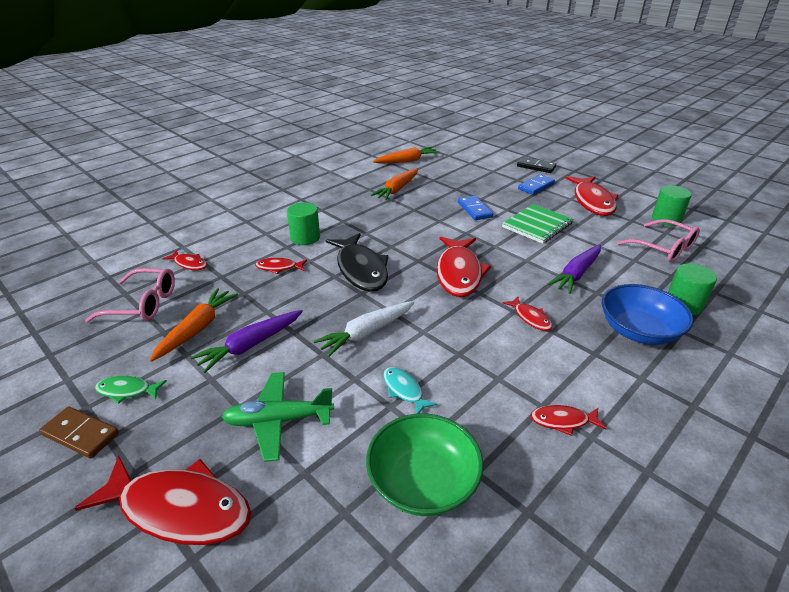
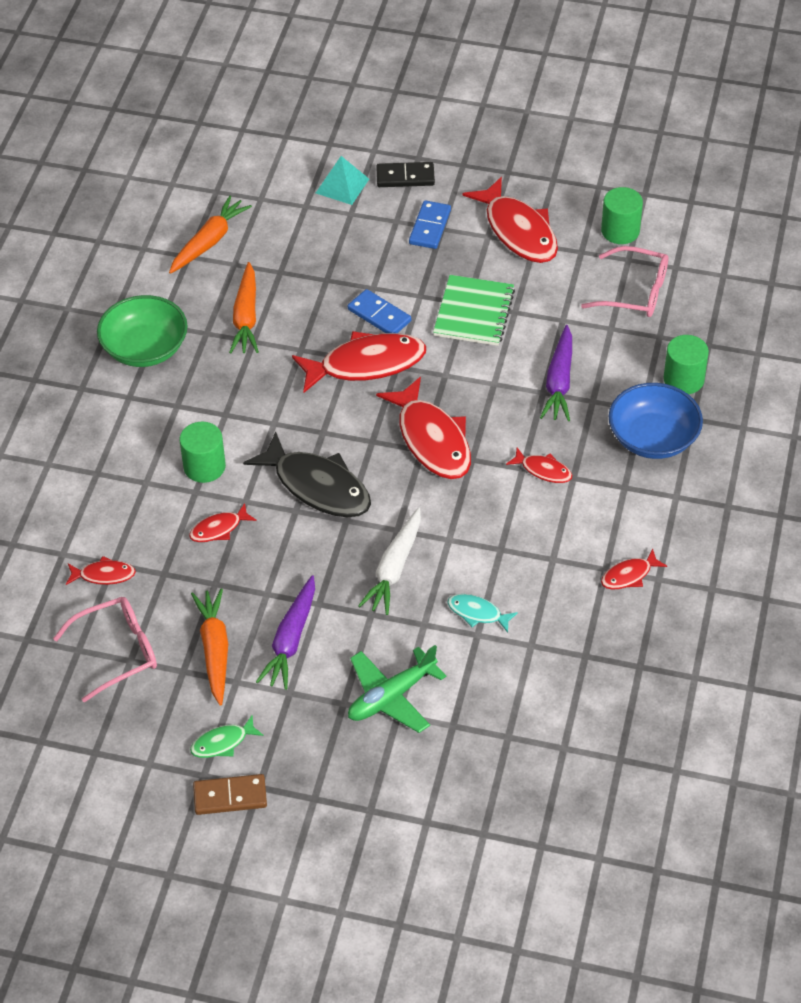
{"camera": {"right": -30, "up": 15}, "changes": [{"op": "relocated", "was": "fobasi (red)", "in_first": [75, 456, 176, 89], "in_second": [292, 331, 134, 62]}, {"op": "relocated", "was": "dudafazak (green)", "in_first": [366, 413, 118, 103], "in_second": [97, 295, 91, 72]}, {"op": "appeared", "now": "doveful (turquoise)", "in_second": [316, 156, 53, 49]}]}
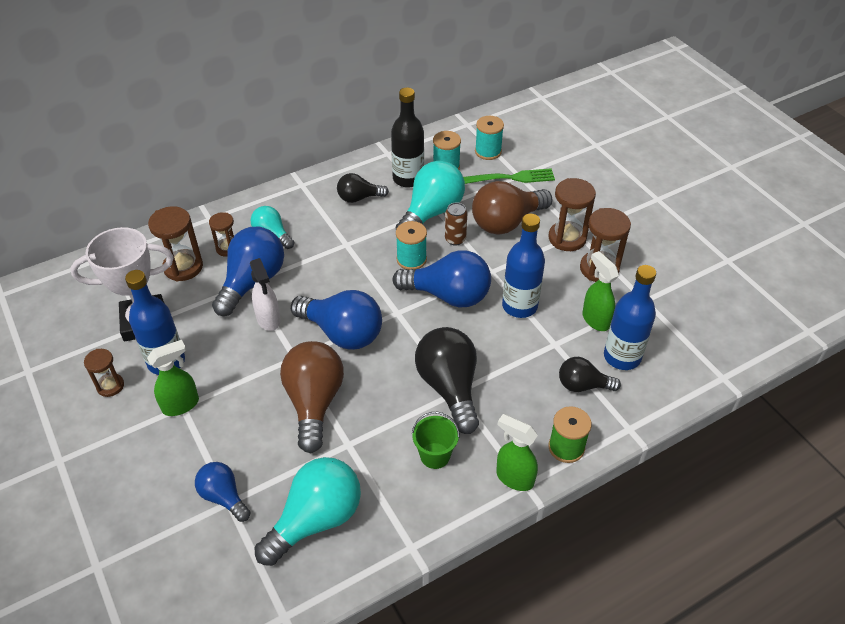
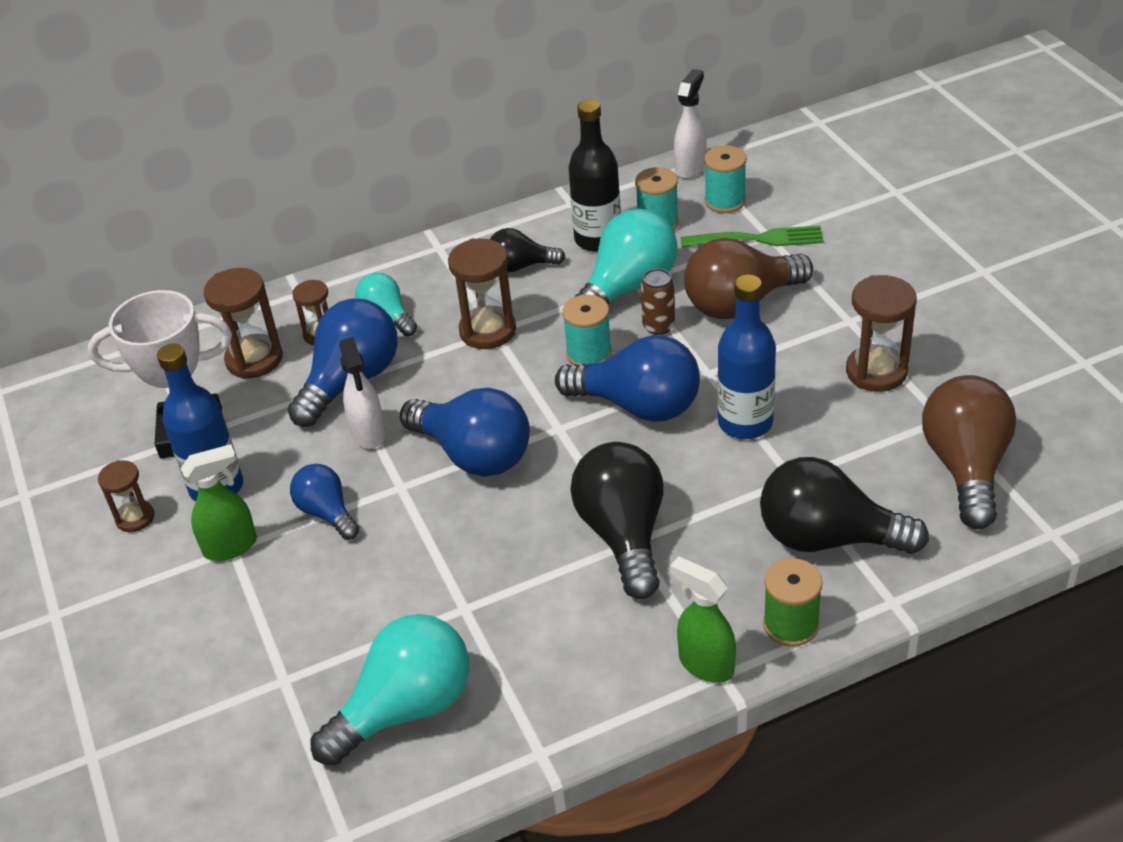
{"camera": {"right": 10, "up": -5}, "changes": [{"op": "relocated", "was": "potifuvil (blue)", "in_first": [195, 462, 56, 60], "in_second": [290, 464, 69, 76]}, {"op": "relocated", "was": "potifuvil (brown)", "in_first": [280, 341, 64, 112], "in_second": [922, 375, 94, 154]}, {"op": "missing", "was": "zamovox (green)", "in_first": [412, 412, 48, 57]}, {"op": "relocated", "was": "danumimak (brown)", "in_first": [548, 178, 48, 73], "in_second": [448, 239, 68, 110]}, {"op": "size", "was": "potifuvil (black)", "in_first": [559, 357, 62, 35], "in_second": [760, 457, 169, 97], "ratio": 1.74}, {"op": "missing", "was": "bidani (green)", "in_first": [582, 251, 37, 80]}, {"op": "missing", "was": "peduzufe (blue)", "in_first": [604, 265, 52, 105]}, {"op": "appeared", "now": "bidani (white)", "in_second": [674, 69, 32, 110]}]}
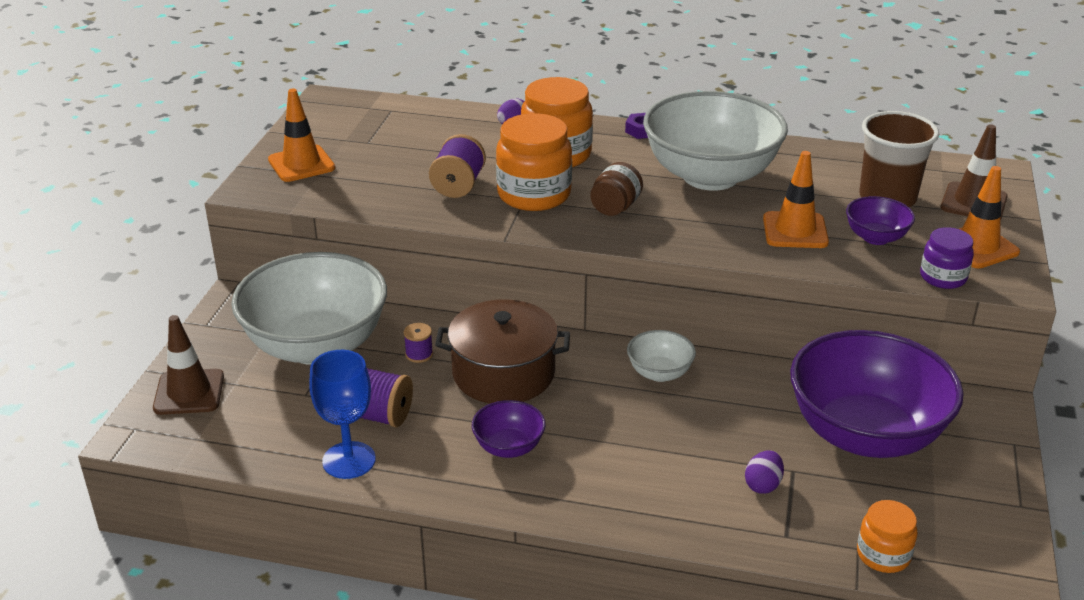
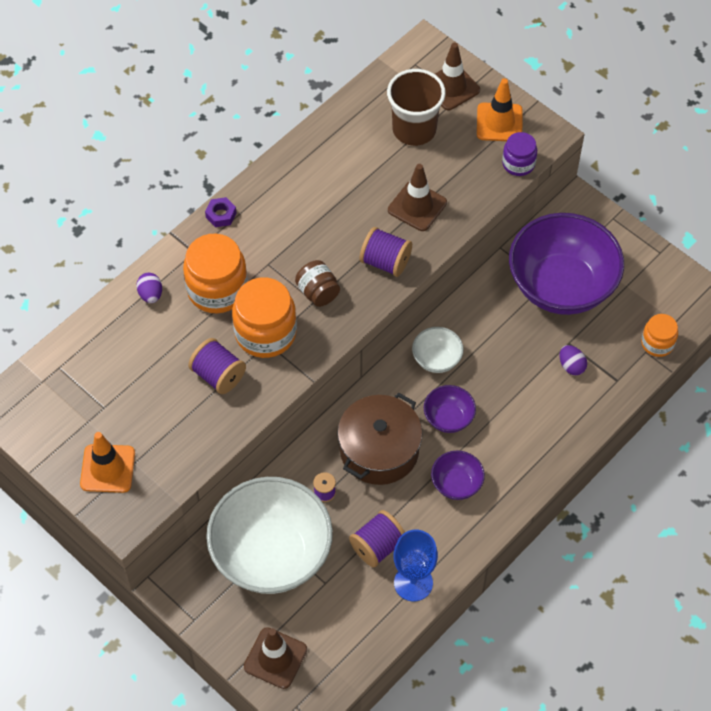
{"camera": {"right": -60, "up": 25}, "changes": [{"op": "missing", "was": "dudafazak (white)", "in_first": [643, 91, 145, 100]}, {"op": "colour", "was": "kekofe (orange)", "now": "kekofe (brown)", "in_first": [763, 151, 66, 97], "in_second": [388, 164, 59, 67]}, {"op": "relocated", "was": "dudafazak (purple)", "in_first": [846, 196, 69, 49], "in_second": [424, 385, 52, 48]}, {"op": "appeared", "now": "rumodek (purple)", "in_second": [360, 227, 52, 50]}]}
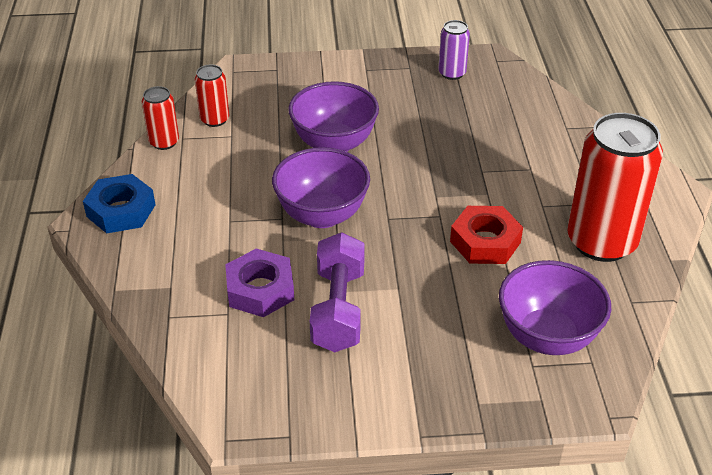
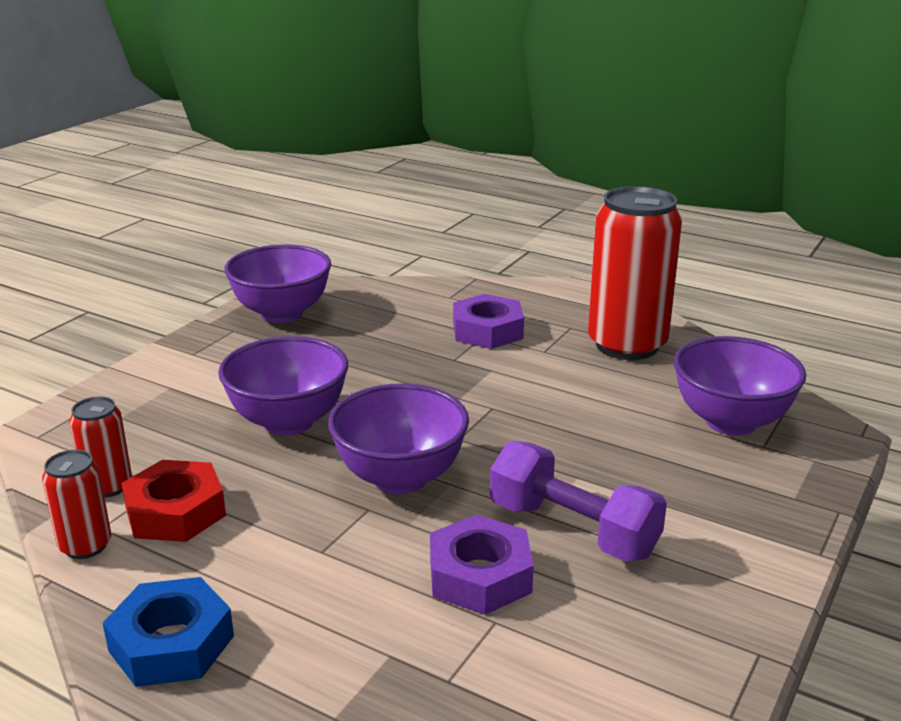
{"camera": {"right": -55, "up": -15}, "changes": [{"op": "exchanged", "was": "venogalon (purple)", "now": "dudafazak (purple)", "in_first": [438, 20, 32, 60], "in_second": [224, 244, 107, 79]}, {"op": "relocated", "was": "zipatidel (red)", "in_first": [450, 206, 73, 58], "in_second": [121, 460, 105, 82]}, {"op": "appeared", "now": "zipatidel (purple)", "in_second": [453, 294, 71, 55]}]}
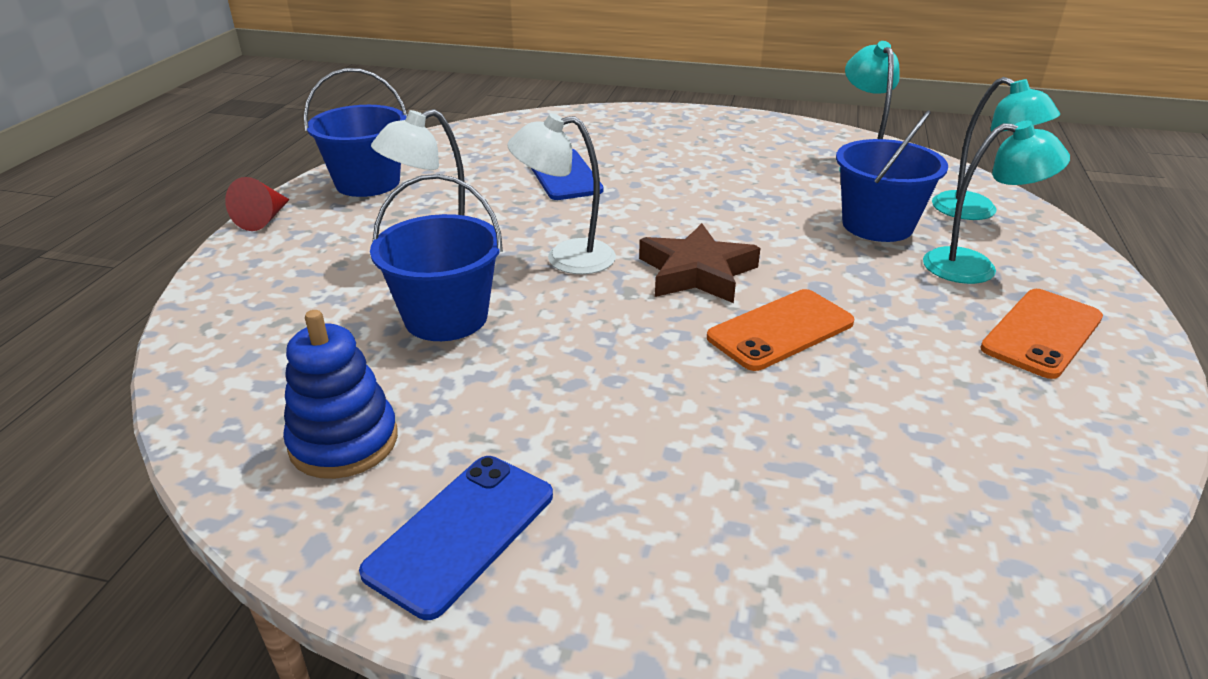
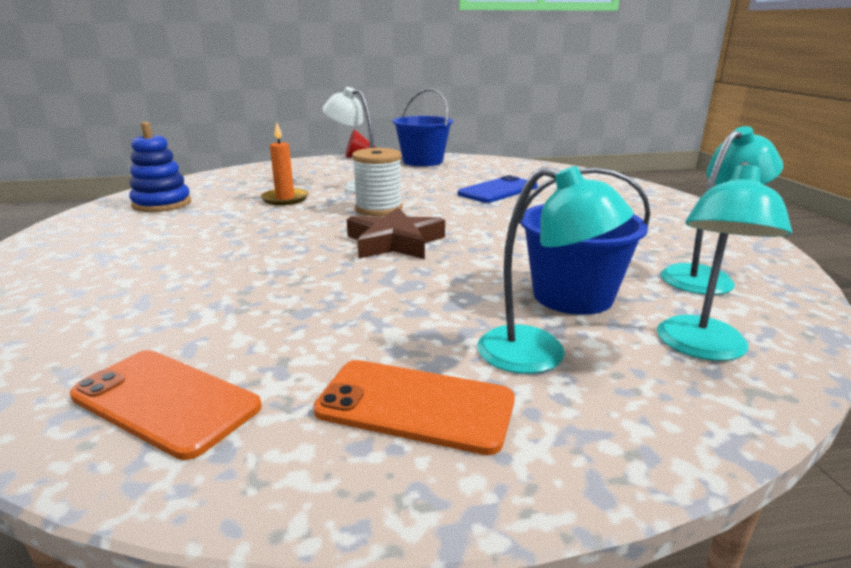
{"camera": {"right": 65, "up": -10}, "changes": [{"op": "missing", "was": "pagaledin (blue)", "in_first": [359, 456, 194, 164]}, {"op": "exchanged", "was": "zamovox (blue)", "now": "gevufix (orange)", "in_first": [370, 174, 133, 167], "in_second": [261, 123, 48, 82]}, {"op": "exchanged", "was": "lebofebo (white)", "now": "rumodek (white)", "in_first": [507, 113, 109, 161], "in_second": [352, 148, 50, 68]}, {"op": "relocated", "was": "pagaledin (orange)", "in_first": [707, 289, 147, 82], "in_second": [70, 350, 192, 110]}, {"op": "spun", "was": "lebofebo (turquoise)", "in_first": [923, 121, 147, 163], "in_second": [477, 166, 156, 208], "clockwise": -45}]}
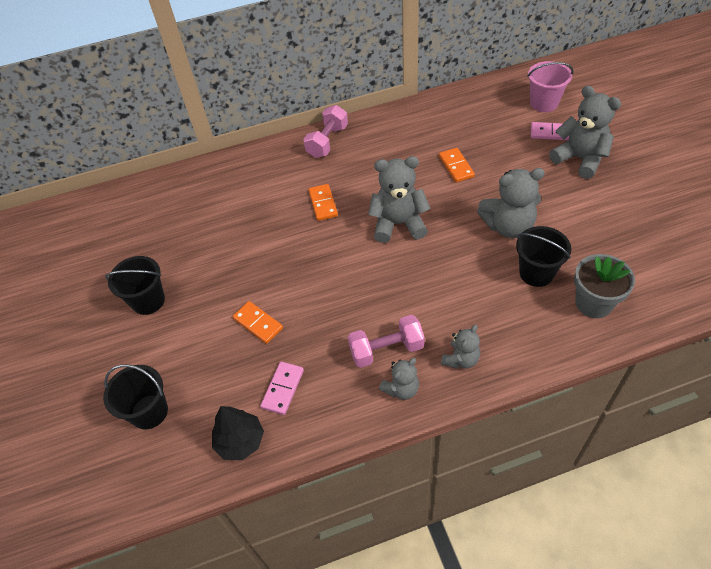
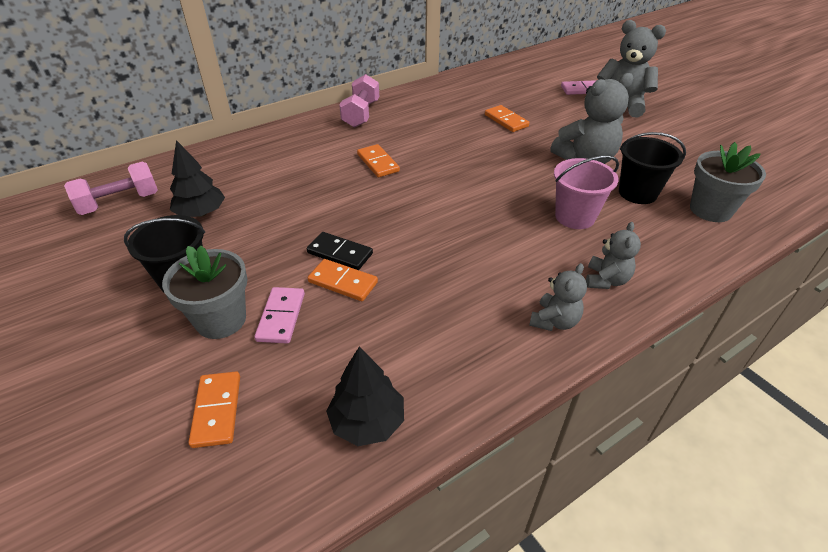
{"camera": {"right": -20, "up": -10}, "changes": [{"op": "exchanged", "was": "zamovox (black)", "now": "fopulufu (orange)", "in_first": [103, 364, 65, 65], "in_second": [189, 372, 51, 76]}, {"op": "relocated", "was": "fopulufu (pink)", "in_first": [260, 362, 44, 53], "in_second": [254, 287, 51, 57]}, {"op": "relocated", "was": "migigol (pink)", "in_first": [348, 315, 77, 53], "in_second": [64, 162, 94, 53]}, {"op": "missing", "was": "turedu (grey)", "in_first": [368, 156, 63, 87]}, {"op": "relocated", "was": "zamovox (pink)", "in_first": [527, 61, 46, 51], "in_second": [554, 155, 65, 74]}, {"op": "appeared", "now": "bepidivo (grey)", "in_second": [162, 245, 85, 94]}, {"op": "appeared", "now": "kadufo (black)", "in_second": [170, 140, 55, 77]}, {"op": "appeared", "now": "fopulufu (black)", "in_second": [307, 232, 66, 38]}]}
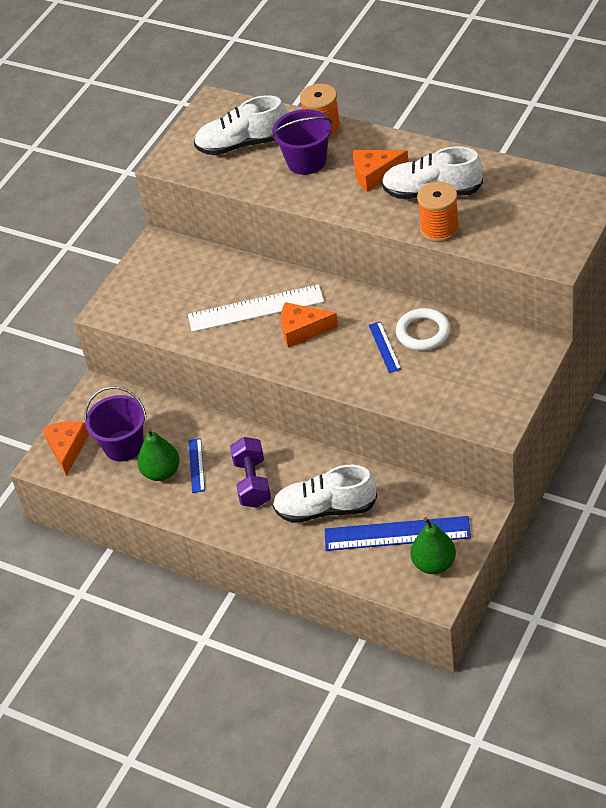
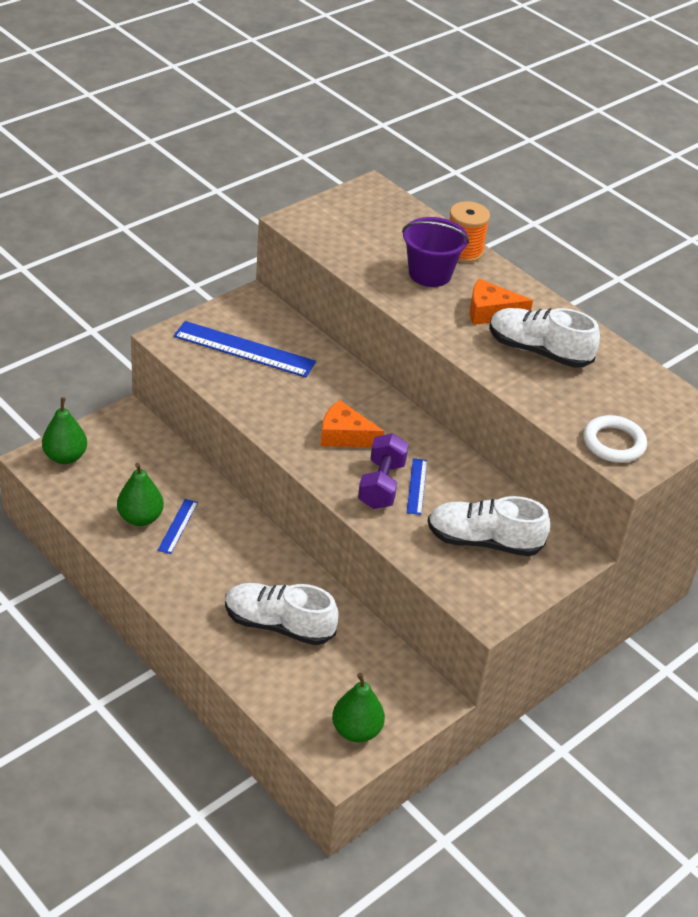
{"camera": {"right": 10, "up": -5}, "changes": [{"op": "exchanged", "was": "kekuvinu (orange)", "now": "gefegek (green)", "in_first": [42, 421, 47, 55], "in_second": [42, 397, 45, 67]}, {"op": "missing", "was": "zamovox (purple)", "in_first": [84, 386, 63, 76]}, {"op": "missing", "was": "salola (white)", "in_first": [188, 284, 136, 48]}, {"op": "relocated", "was": "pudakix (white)", "in_first": [194, 95, 93, 60], "in_second": [428, 496, 122, 60]}, {"op": "relocated", "was": "migigol (purple)", "in_first": [230, 437, 41, 71], "in_second": [358, 433, 51, 76]}, {"op": "relocated", "was": "salola (blue)", "in_first": [325, 516, 146, 35], "in_second": [174, 321, 142, 56]}, {"op": "relocated", "was": "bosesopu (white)", "in_first": [396, 308, 54, 43], "in_second": [583, 415, 64, 48]}, {"op": "missing", "was": "rumodek (orange)", "in_first": [417, 182, 42, 60]}]}
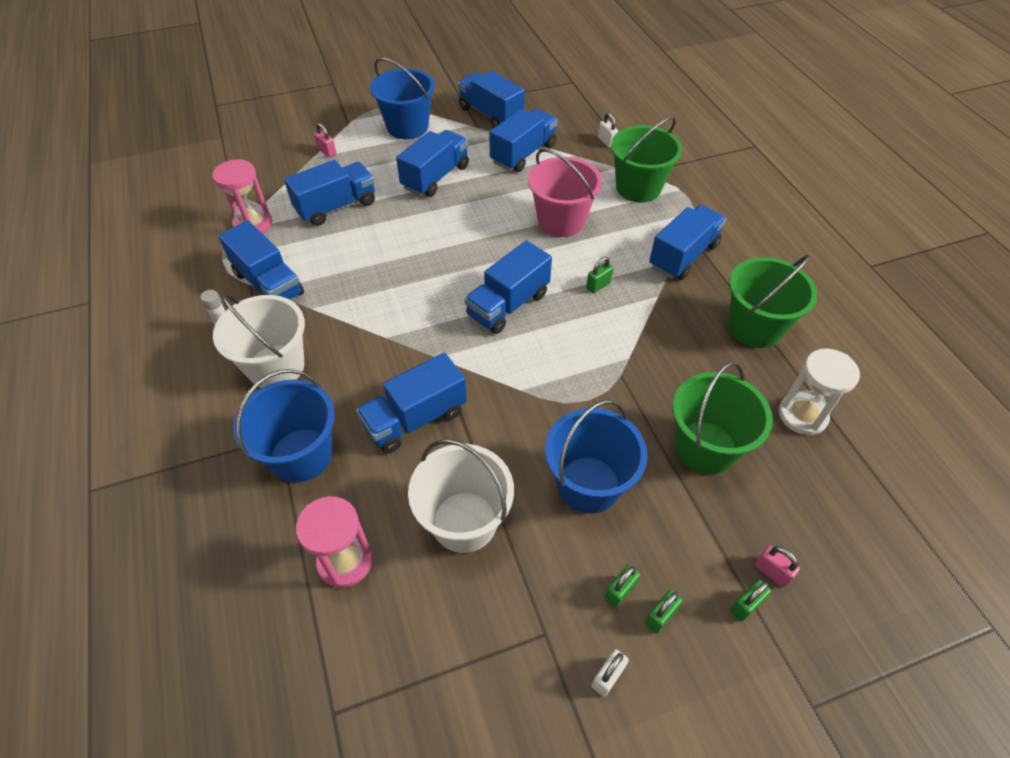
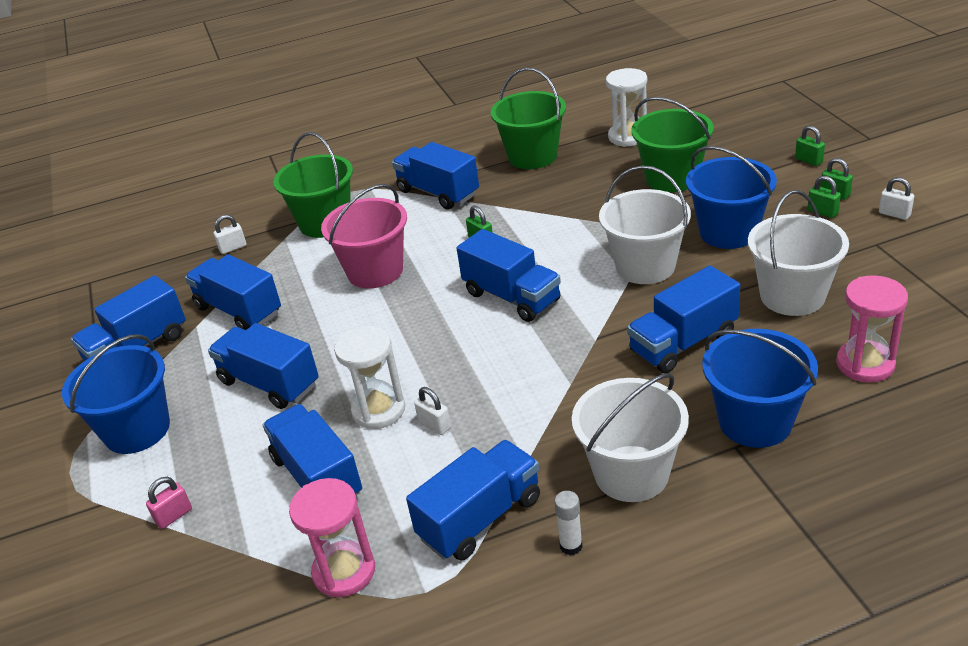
{"camera": {"right": -85, "up": -15}, "changes": [{"op": "spun", "was": "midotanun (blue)", "in_first": [356, 353, 111, 101], "in_second": [627, 266, 113, 107], "clockwise": 90}, {"op": "missing", "was": "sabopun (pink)", "in_first": [755, 546, 45, 41]}, {"op": "appeared", "now": "danumimak (white)", "in_second": [334, 326, 71, 103]}, {"op": "appeared", "now": "sabopun (white)", "in_second": [414, 387, 37, 48]}, {"op": "appeared", "now": "zamovox (white)", "in_second": [599, 165, 92, 119]}]}
